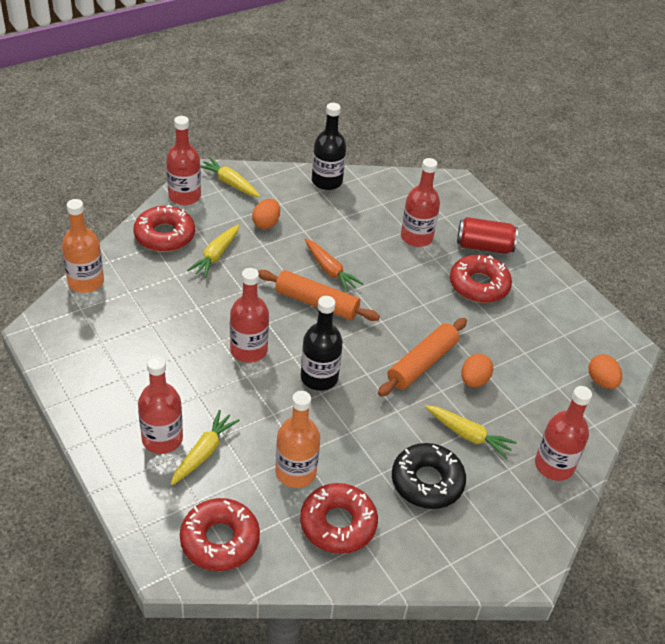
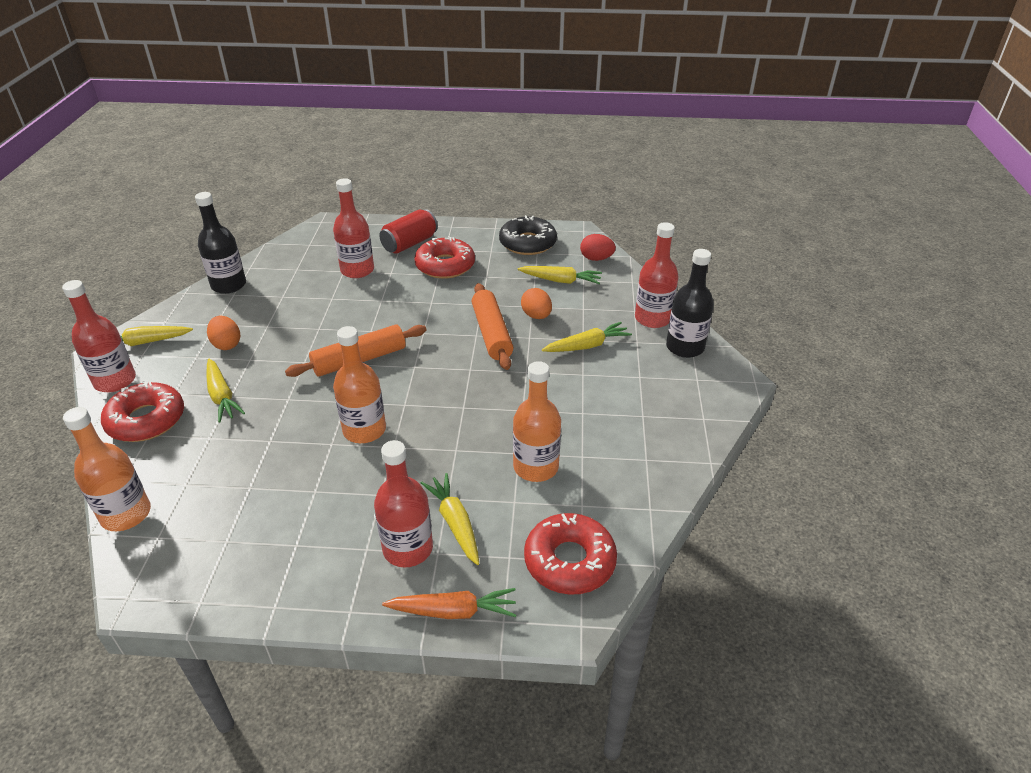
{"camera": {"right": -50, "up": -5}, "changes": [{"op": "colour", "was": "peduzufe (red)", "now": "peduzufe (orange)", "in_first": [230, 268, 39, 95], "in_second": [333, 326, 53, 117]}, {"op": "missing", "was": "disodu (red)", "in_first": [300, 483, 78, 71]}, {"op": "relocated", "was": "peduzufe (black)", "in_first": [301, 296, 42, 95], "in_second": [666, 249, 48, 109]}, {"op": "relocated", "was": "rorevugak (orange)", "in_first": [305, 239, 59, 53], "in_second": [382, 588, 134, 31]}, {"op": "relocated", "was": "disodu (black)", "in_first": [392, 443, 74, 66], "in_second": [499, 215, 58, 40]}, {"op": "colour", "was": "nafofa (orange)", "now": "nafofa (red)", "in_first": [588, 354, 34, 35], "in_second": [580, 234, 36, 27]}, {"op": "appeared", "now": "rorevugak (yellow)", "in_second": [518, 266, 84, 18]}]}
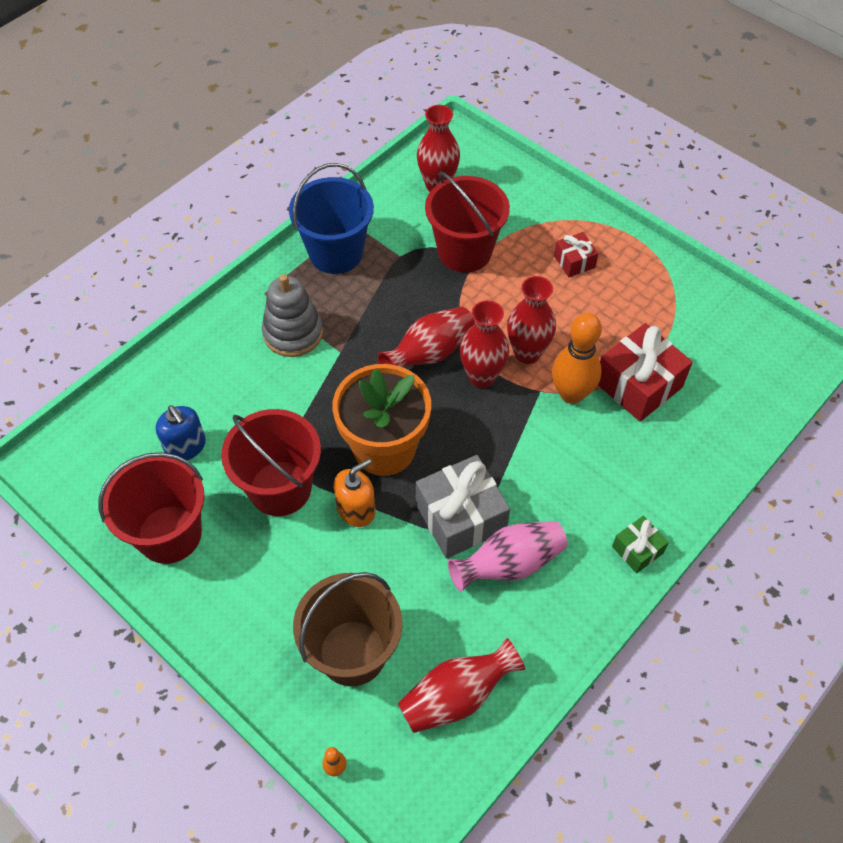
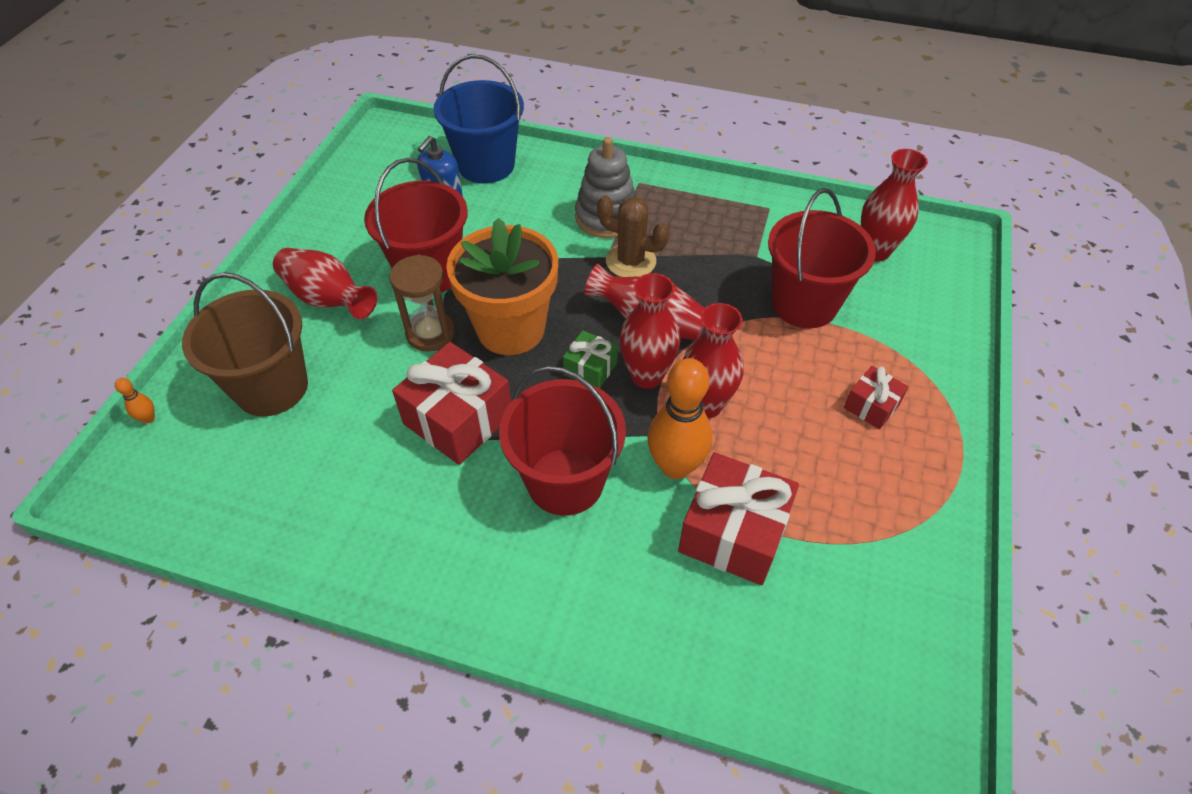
{"camera": {"right": 65, "up": -5}, "changes": [{"op": "relocated", "was": "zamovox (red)", "in_first": [99, 452, 105, 112], "in_second": [499, 366, 127, 150]}, {"op": "relocated", "was": "zamovox (blue)", "in_first": [289, 163, 85, 111], "in_second": [433, 54, 91, 130]}, {"op": "exchanged", "was": "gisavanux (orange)", "now": "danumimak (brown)", "in_first": [334, 459, 42, 68], "in_second": [390, 255, 65, 97]}, {"op": "relocated", "was": "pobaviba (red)", "in_first": [398, 638, 127, 95], "in_second": [273, 248, 104, 71]}, {"op": "colour", "was": "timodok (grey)", "now": "timodok (red)", "in_first": [416, 455, 94, 104], "in_second": [392, 342, 119, 123]}, {"op": "missing", "was": "pobaviba (pink)", "in_first": [448, 521, 119, 71]}, {"op": "relocated", "was": "timodok (green)", "in_first": [612, 516, 57, 57], "in_second": [563, 330, 55, 58]}, {"op": "appeared", "now": "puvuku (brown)", "in_second": [597, 195, 73, 82]}]}
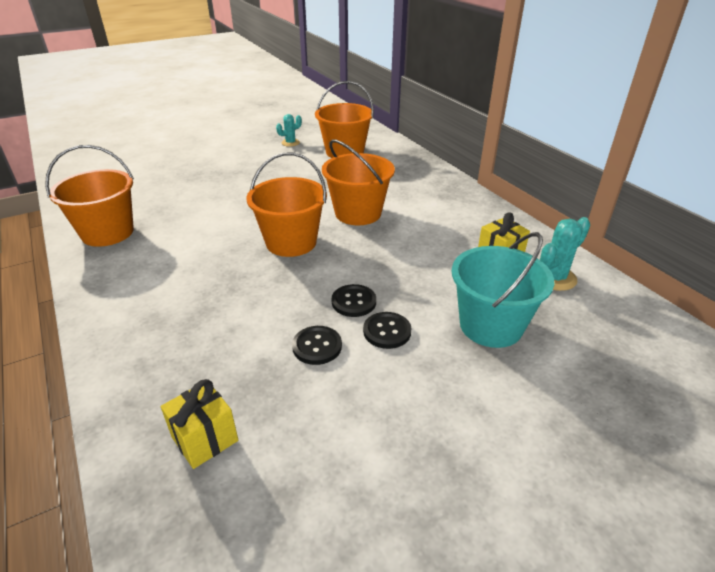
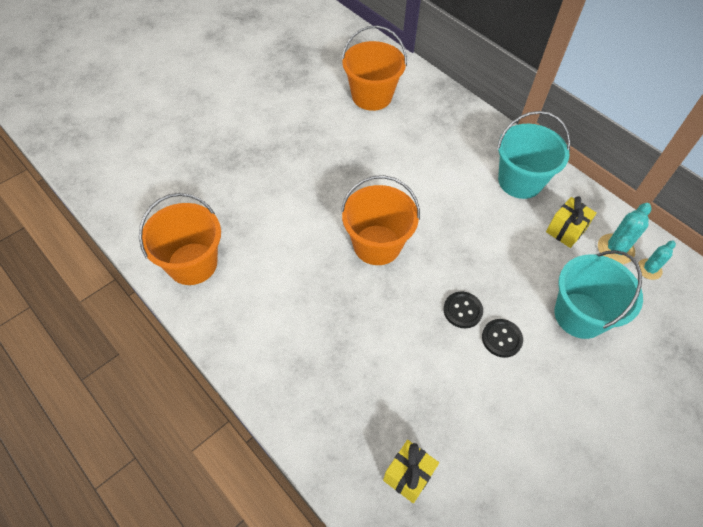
{"camera": {"right": -15, "up": 20}, "changes": [{"op": "relocated", "was": "puvuku (turquoise)", "in_first": [276, 114, 26, 33], "in_second": [638, 241, 38, 39]}, {"op": "missing", "was": "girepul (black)", "in_first": [292, 326, 50, 39]}, {"op": "missing", "was": "zamovox (orange)", "in_first": [322, 139, 73, 86]}, {"op": "appeared", "now": "zamovox (turquoise)", "in_second": [497, 111, 73, 88]}]}
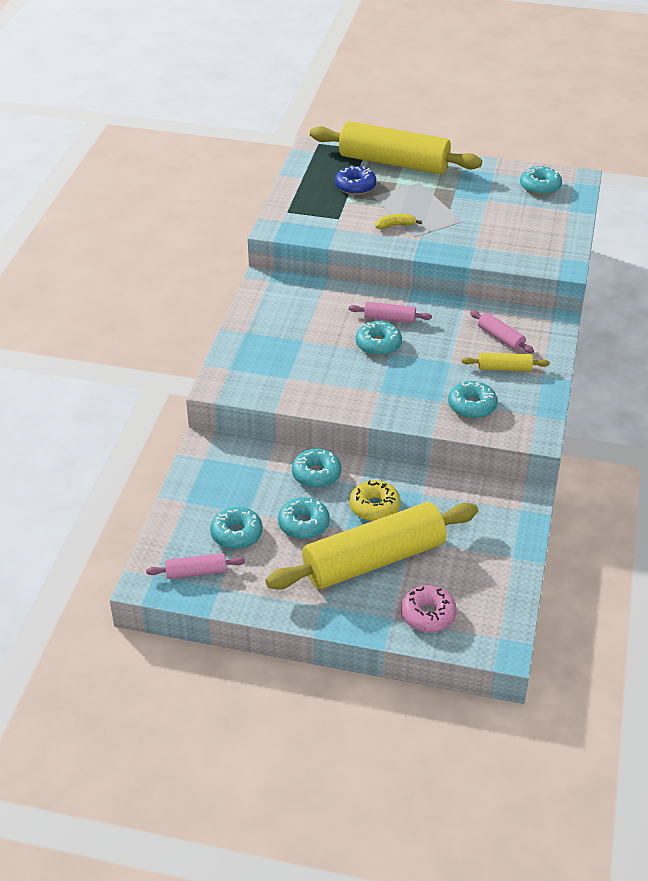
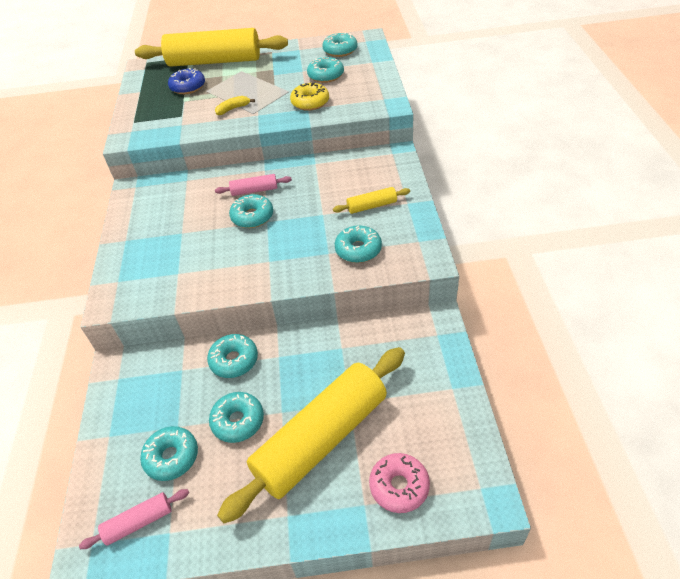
{"camera": {"right": -15, "up": 5}, "changes": [{"op": "relocated", "was": "disodu (yellow)", "in_first": [349, 480, 52, 41], "in_second": [290, 83, 39, 28]}, {"op": "missing", "was": "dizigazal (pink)", "in_first": [470, 310, 64, 43]}, {"op": "appeared", "now": "disodu (turquoise)", "in_second": [307, 57, 37, 26]}]}
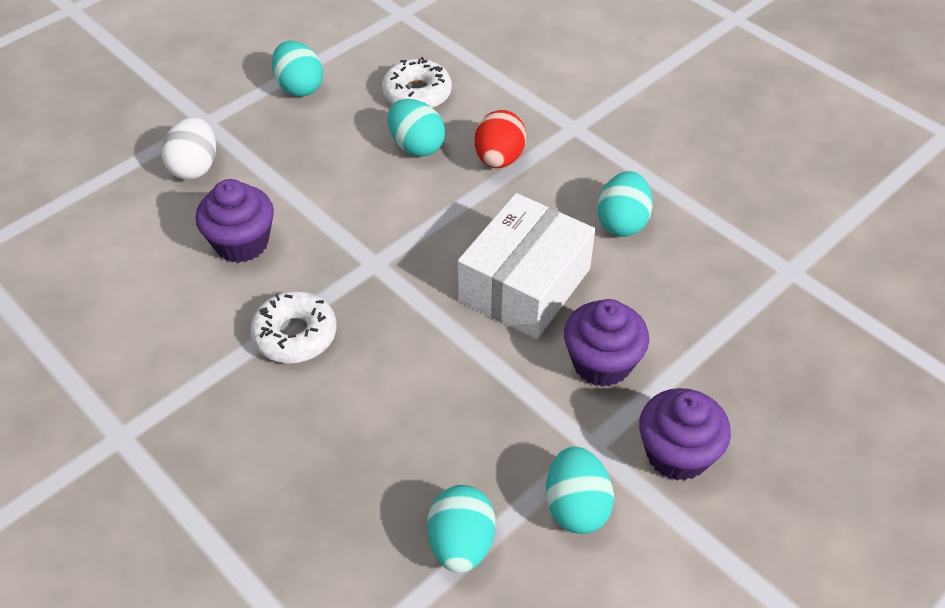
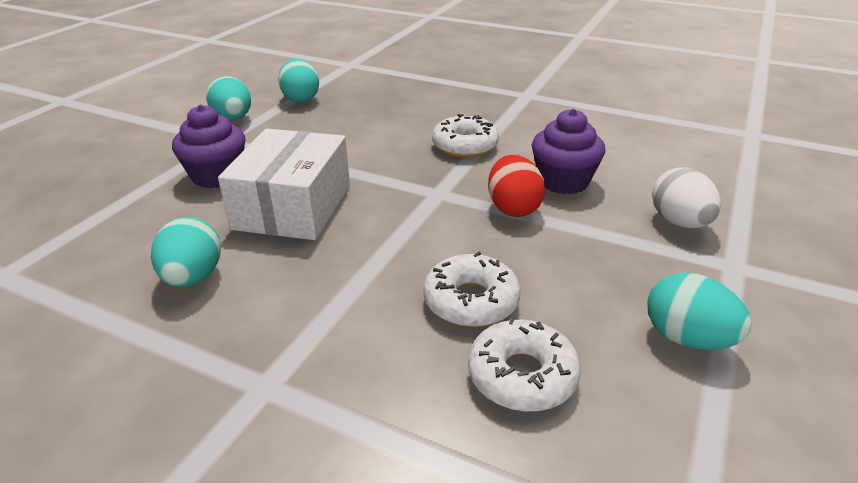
{"camera": {"right": 160, "up": -15}, "changes": [{"op": "exchanged", "was": "nafofa (turquoise)", "now": "disodu (white)", "in_first": [388, 99, 57, 58], "in_second": [423, 251, 98, 76]}, {"op": "relocated", "was": "nafofa (red)", "in_first": [475, 110, 51, 58], "in_second": [488, 155, 57, 62]}, {"op": "missing", "was": "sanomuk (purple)", "in_first": [639, 388, 92, 93]}]}
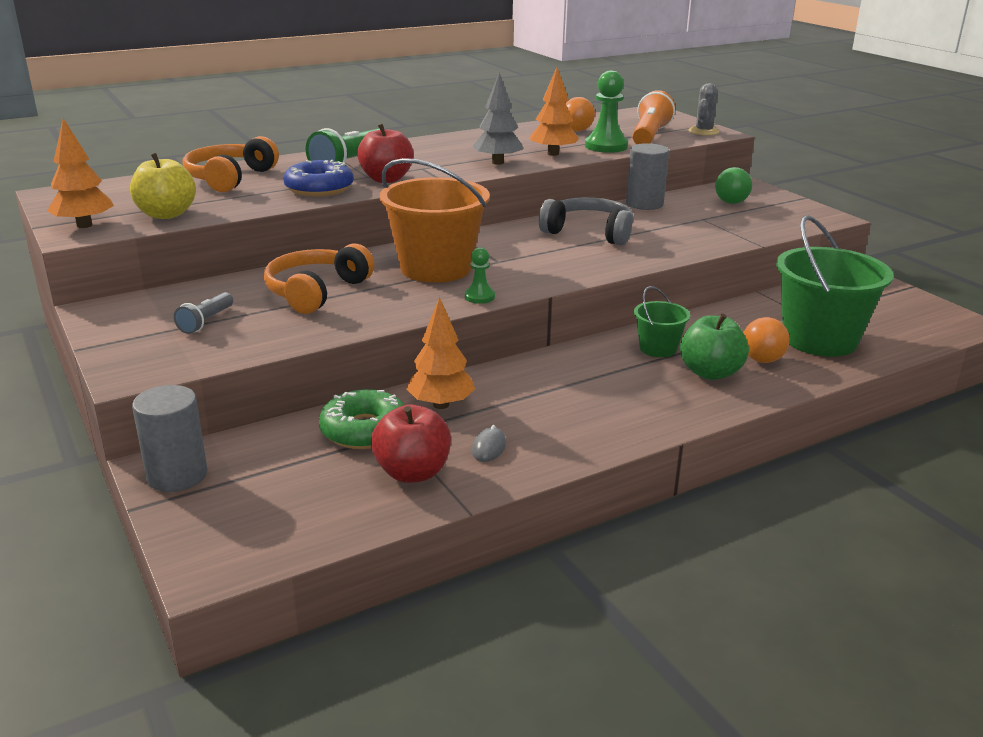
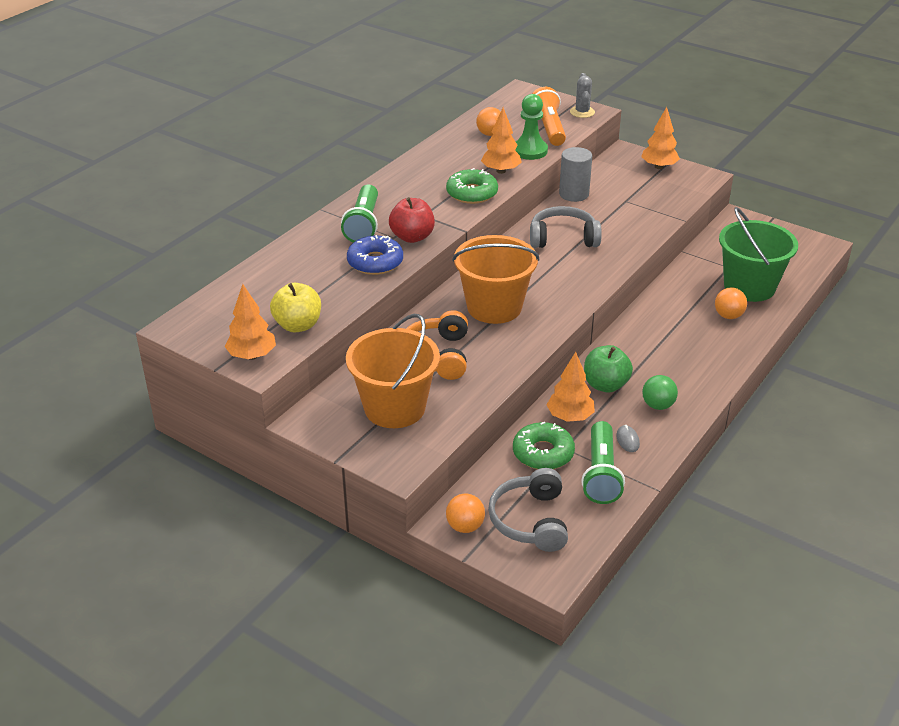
{"camera": {"right": -25, "up": 10}, "changes": [{"op": "exchanged", "was": "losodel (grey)", "now": "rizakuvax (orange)", "in_first": [132, 385, 76, 107], "in_second": [446, 494, 39, 39]}, {"op": "exchanged", "was": "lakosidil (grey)", "now": "zamovox (orange)", "in_first": [174, 292, 59, 42], "in_second": [346, 314, 94, 114]}, {"op": "missing", "was": "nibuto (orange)", "in_first": [183, 136, 96, 56]}, {"op": "exchanged", "was": "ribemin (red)", "now": "lakosidil (green)", "in_first": [371, 405, 80, 78], "in_second": [581, 421, 44, 83]}, {"op": "missing", "was": "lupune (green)", "in_first": [465, 247, 30, 57]}, {"op": "exchanged", "was": "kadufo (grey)", "now": "disodu (green)", "in_first": [472, 72, 51, 93], "in_second": [446, 168, 52, 36]}, {"op": "missing", "was": "zamovox (green)", "in_first": [634, 286, 56, 71]}, {"op": "relocated", "was": "ribemin (green)", "in_first": [680, 314, 69, 66], "in_second": [584, 345, 49, 48]}, {"op": "relocated", "was": "rizakuvax (green)", "in_first": [715, 167, 37, 37], "in_second": [642, 375, 36, 35]}, {"op": "appeared", "now": "nibuto (grey)", "in_second": [488, 468, 80, 84]}, {"op": "appeared", "now": "kadufo (orange)", "in_second": [641, 107, 39, 62]}]}
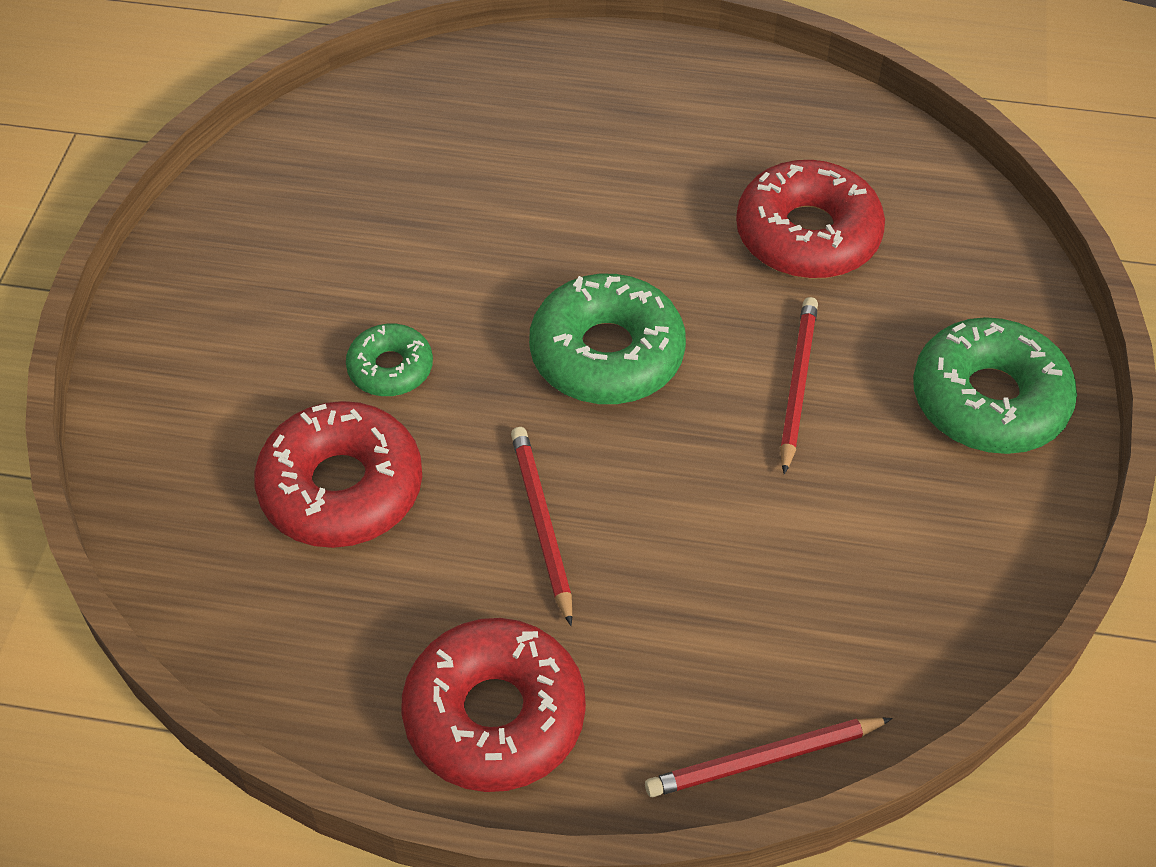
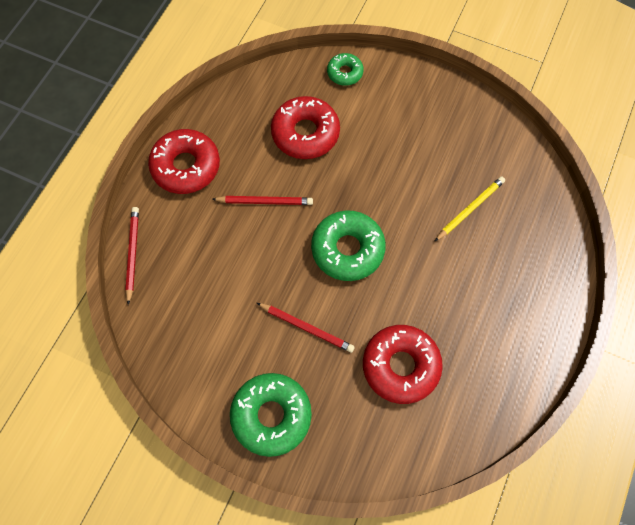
{"camera": {"right": 105, "up": 15}, "changes": [{"op": "relocated", "was": "disodu (green)", "in_first": [346, 324, 87, 72], "in_second": [327, 53, 37, 33]}, {"op": "appeared", "now": "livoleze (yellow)", "in_second": [434, 176, 71, 66]}]}
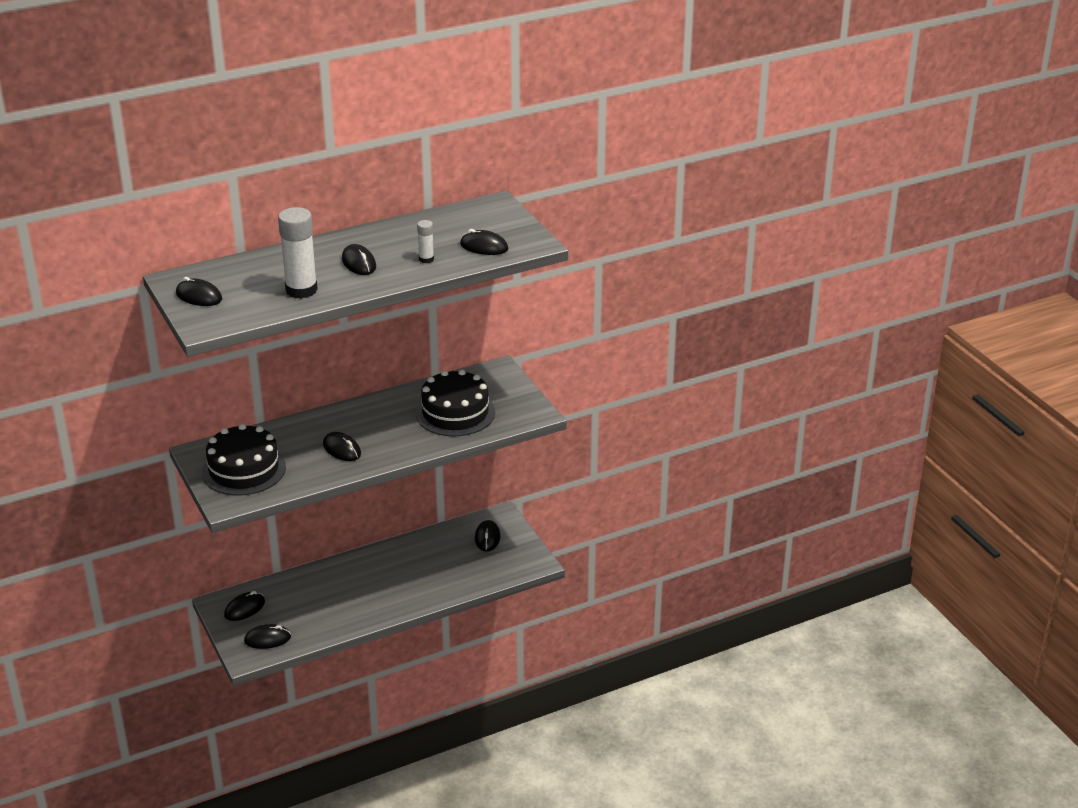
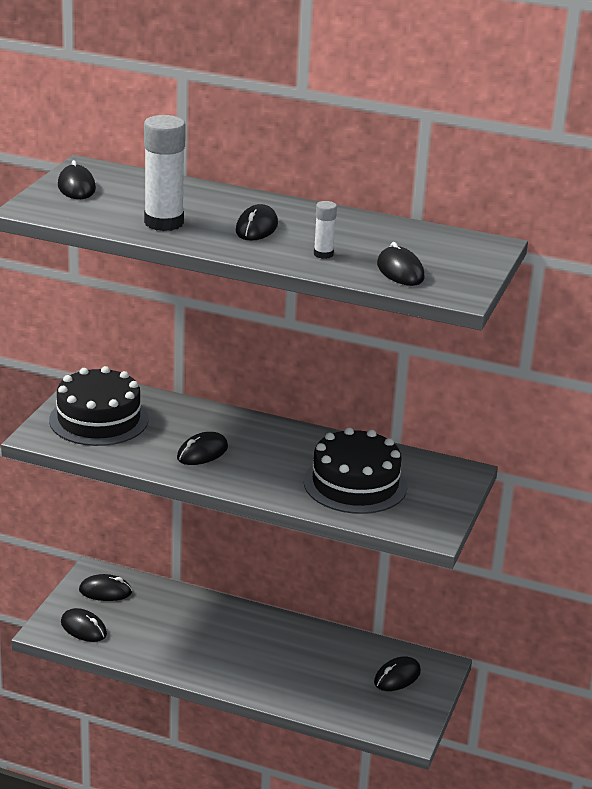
{"camera": {"right": 45, "up": -5}, "changes": [{"op": "spun", "was": "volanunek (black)", "in_first": [323, 432, 38, 29], "in_second": [177, 432, 51, 33], "clockwise": 45}]}
